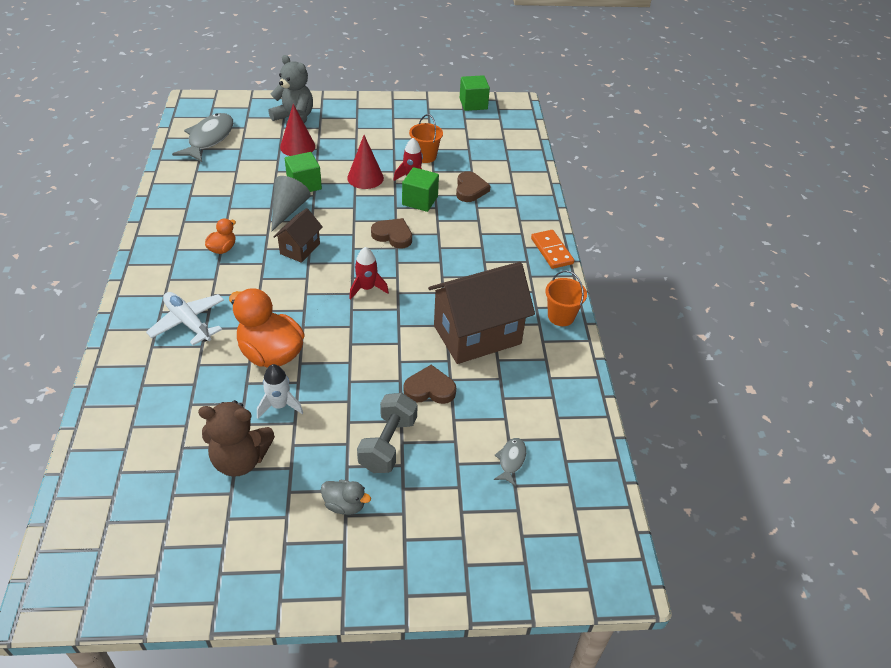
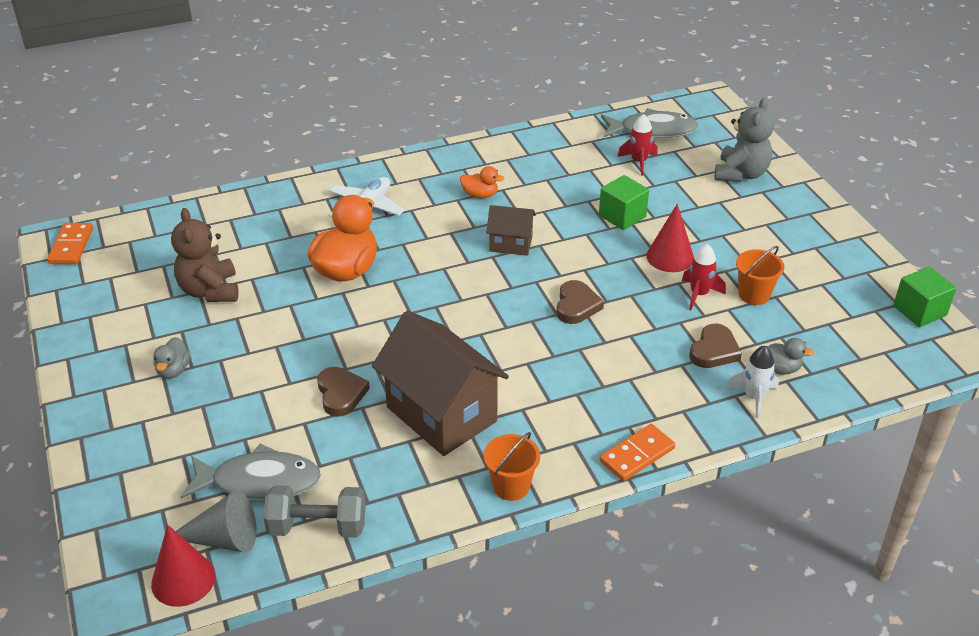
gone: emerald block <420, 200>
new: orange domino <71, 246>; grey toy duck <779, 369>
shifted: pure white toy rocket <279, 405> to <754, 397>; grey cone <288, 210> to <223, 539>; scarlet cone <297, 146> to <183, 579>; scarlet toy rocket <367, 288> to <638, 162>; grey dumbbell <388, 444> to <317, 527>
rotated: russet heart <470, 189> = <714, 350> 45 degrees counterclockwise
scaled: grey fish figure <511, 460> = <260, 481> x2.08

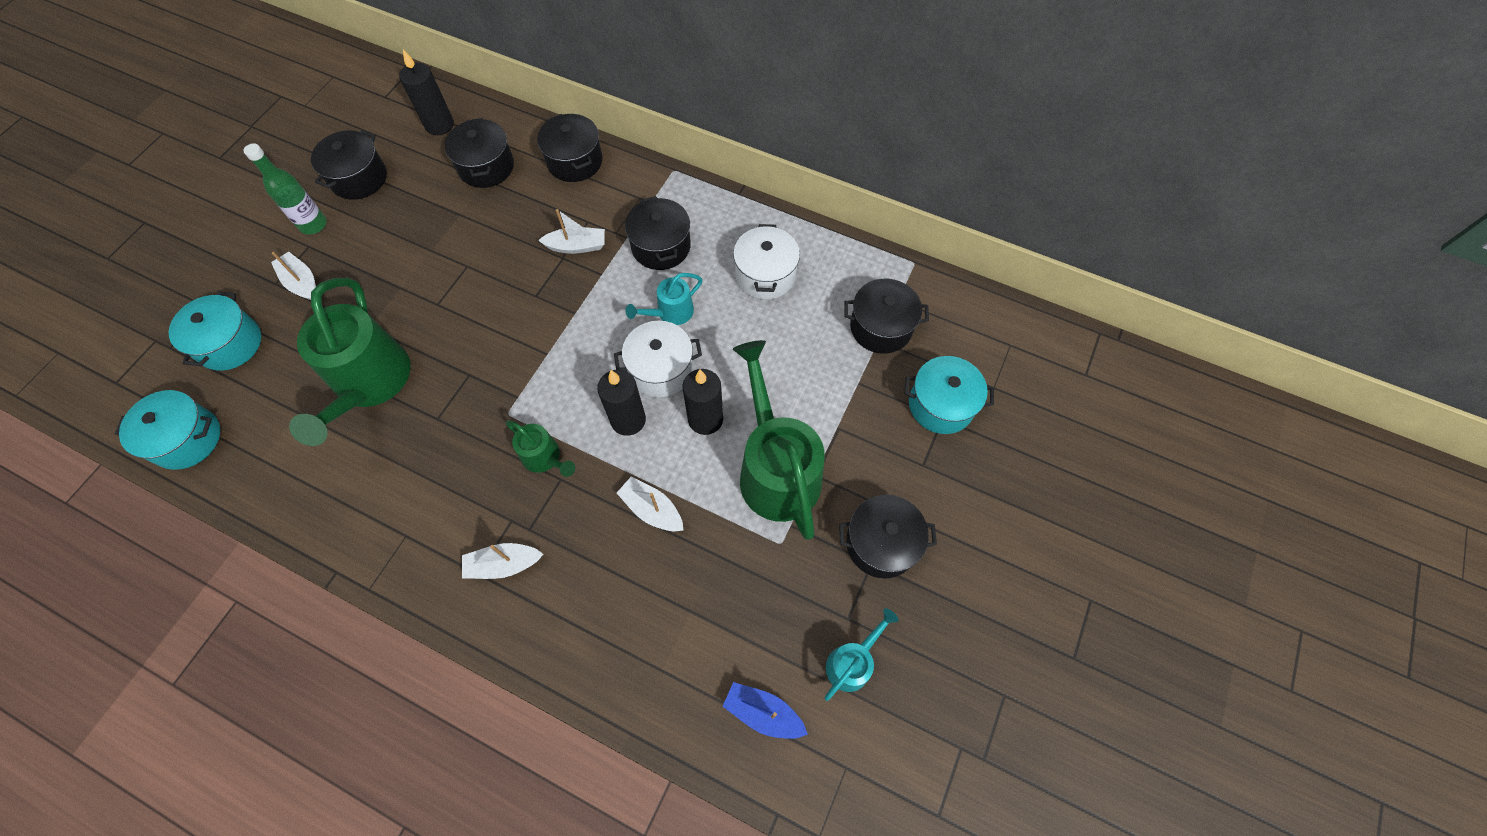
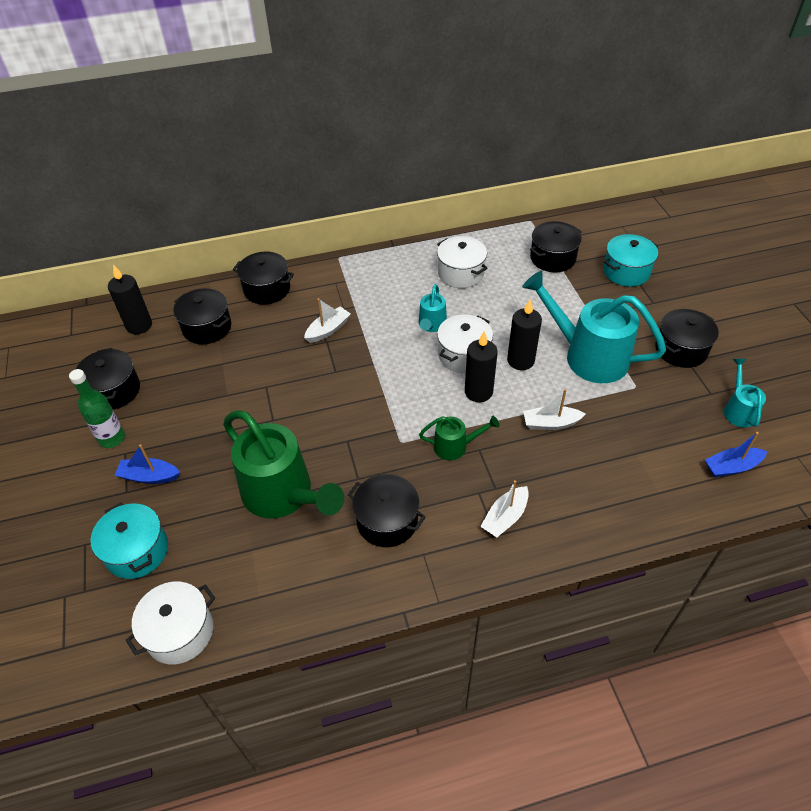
shifted: jet-black pot <661, 246> to <387, 521>
repainted: teal pot <187, 439> to pure white pot <180, 632>; pure white sailboat <302, 283> to blue sailboat <149, 476>; emerald sprinkling can <775, 468> to teal sprinkling can <587, 355>

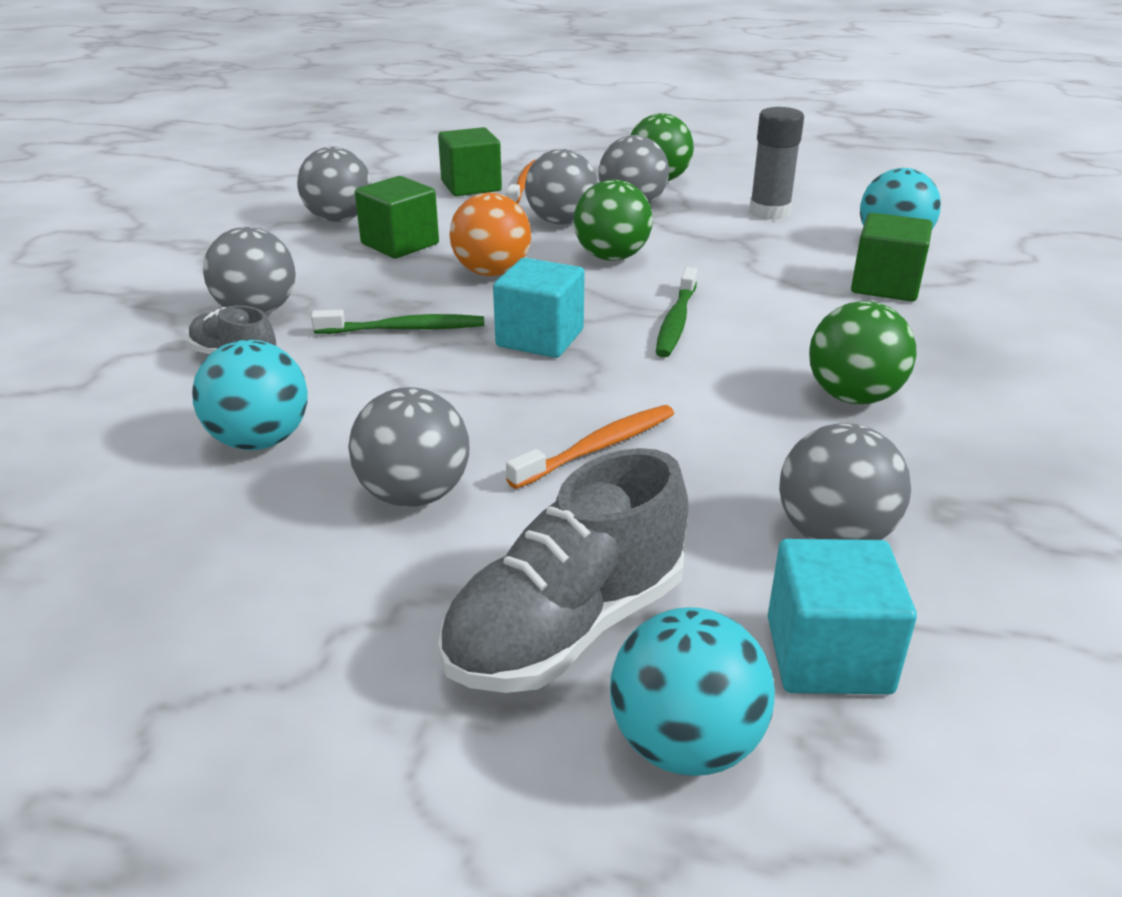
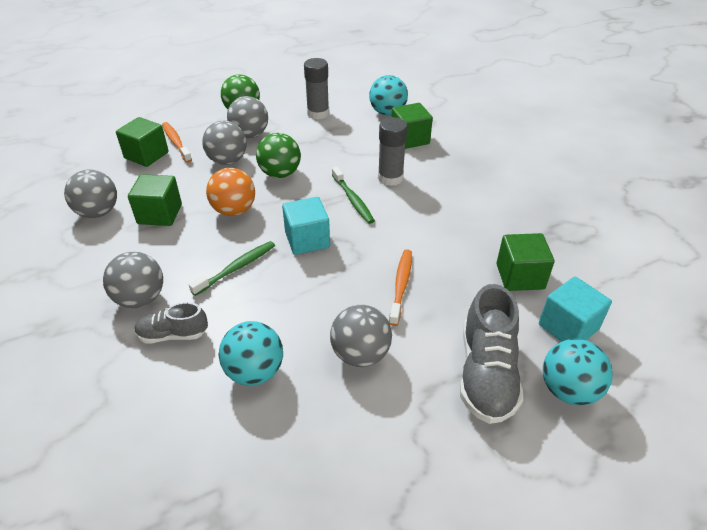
gone: emerald sphere <853, 396>
new: grey stick of glue <390, 178>
swapped: grey sphere <834, 535> to emerald block <520, 276>

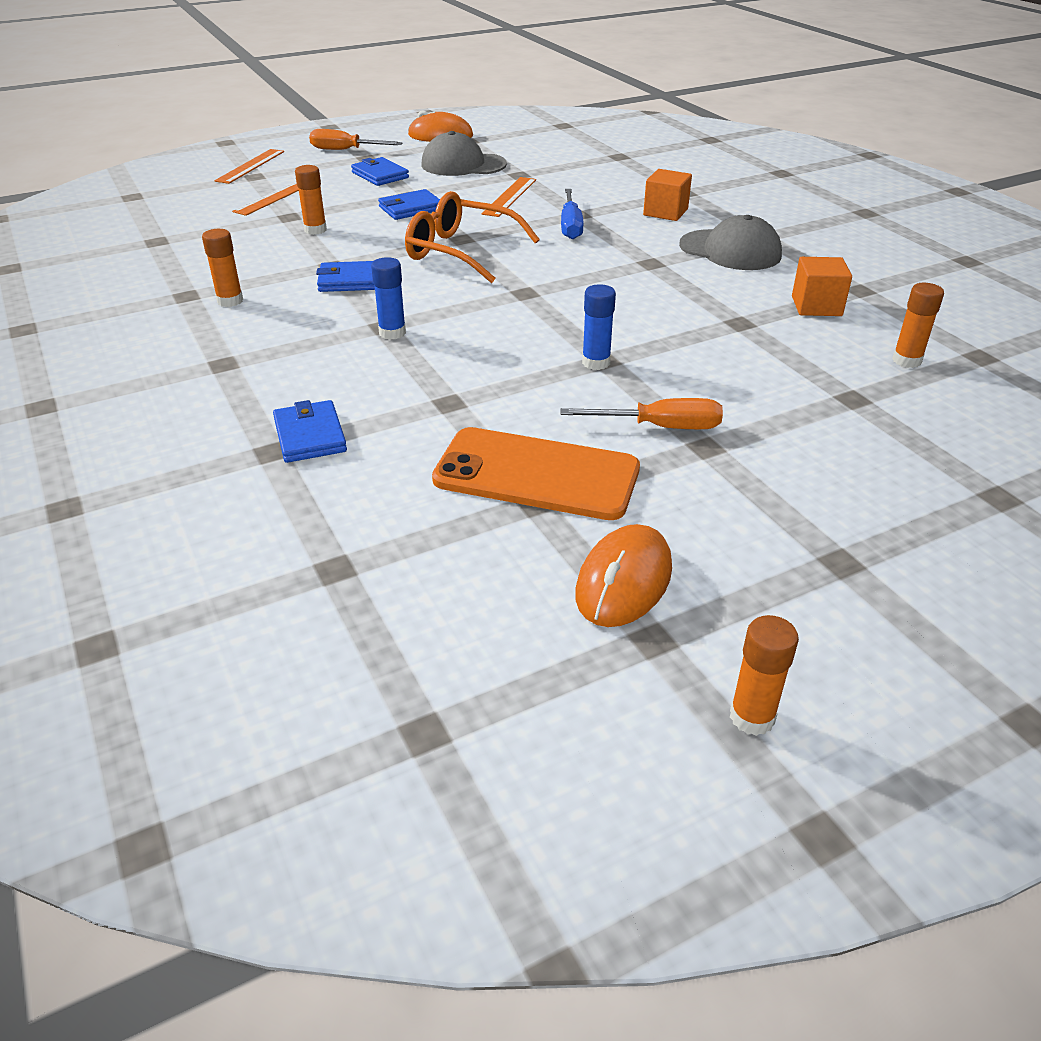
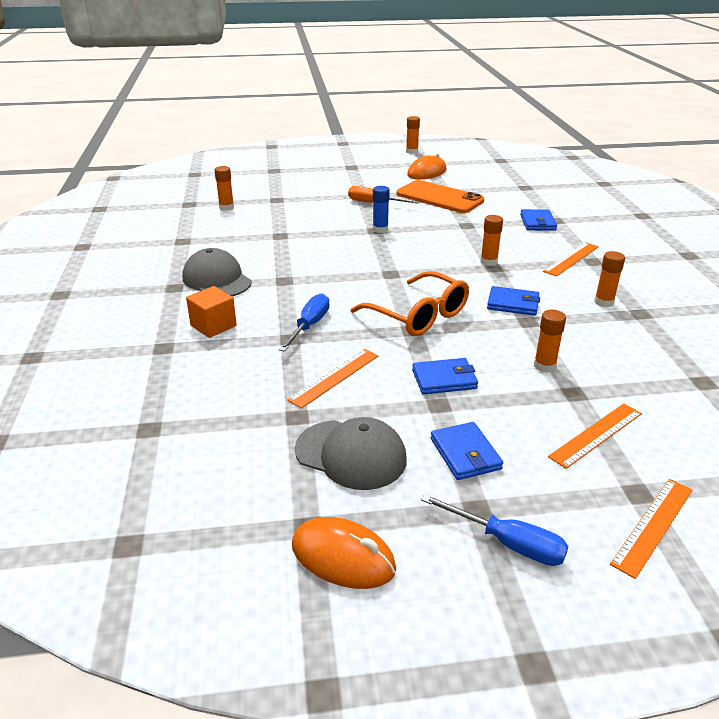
gone: orange block <816, 306>
new: orange straightedge <571, 259>
repainted: orange flat screwdriver <345, 150> to blue flat screwdriver <507, 543>; blue stick of glue <392, 333> to orange stick of glue <488, 262>

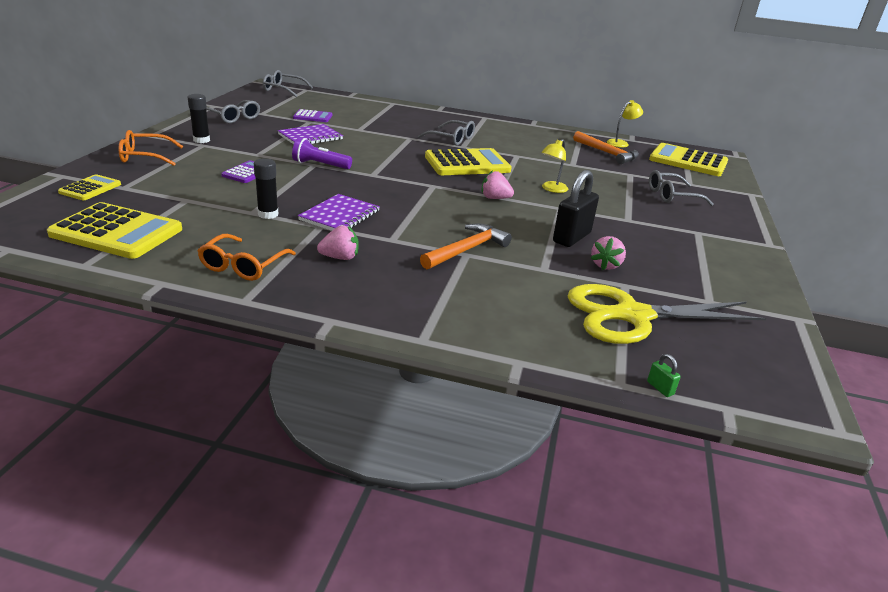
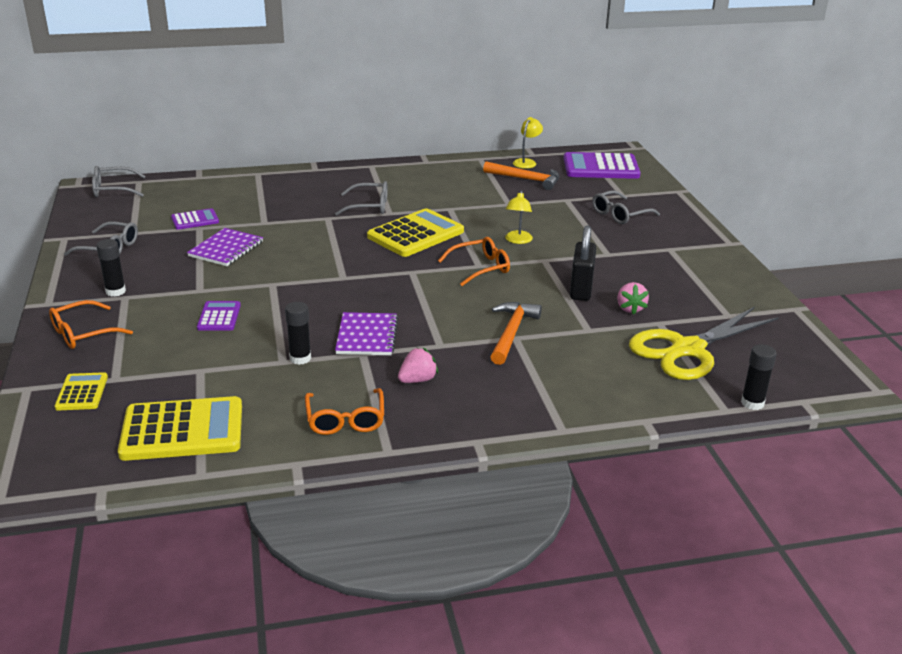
gone: violet torch <320, 165>
swapped: rosy toy strawberry <495, 198> to orange glasses <480, 268>; emerald lock <660, 388> to jet-black stick of glue <752, 403>
repainted: yellow calculator <688, 161> to violet calculator <601, 167>

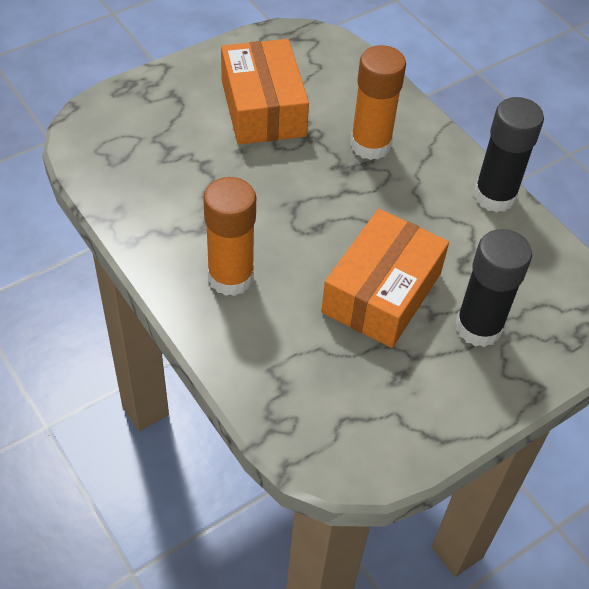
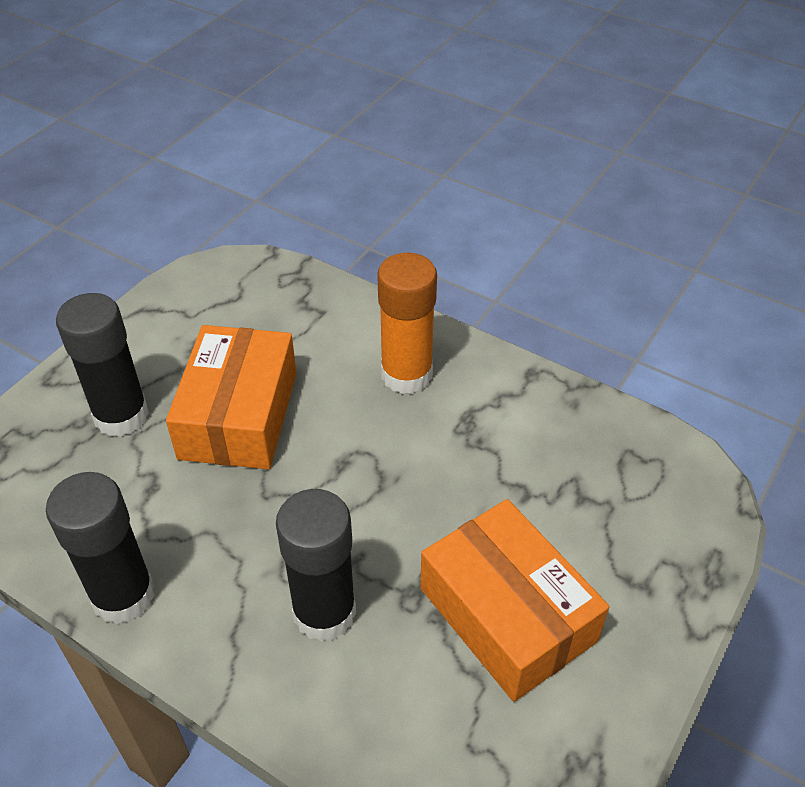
repainted: orange stick of glue <370, 145> to jet-black stick of glue <324, 612>

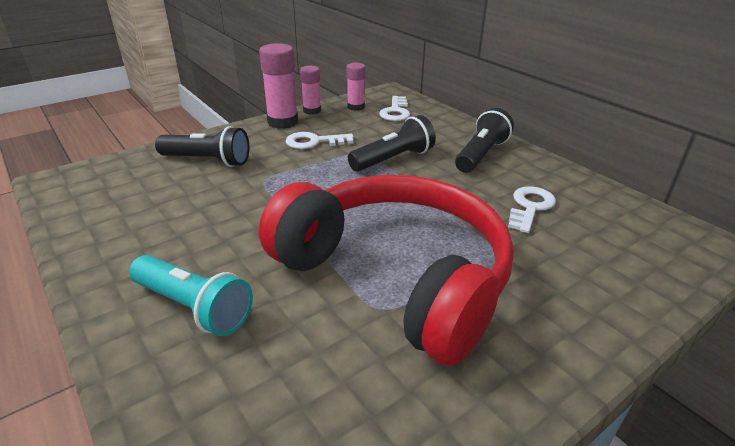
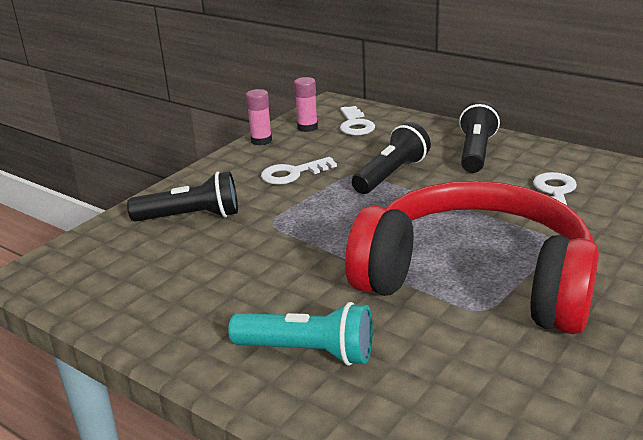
gone: rosy stick of glue <283, 122>

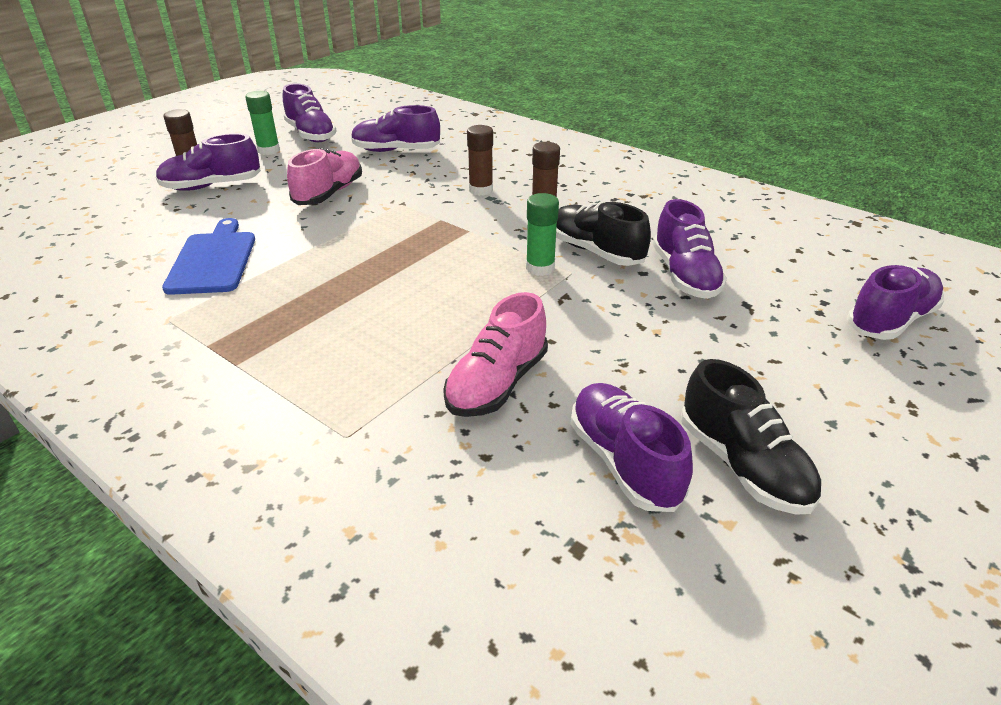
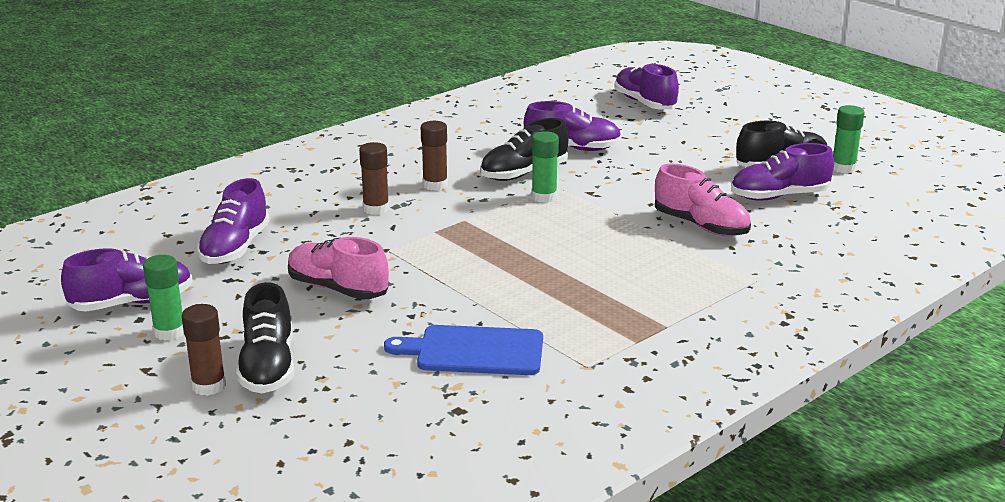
new: emerald stick of glue <843, 168>
repainted: violet sneaker <212, 186> to jet-black sneaker <268, 367>

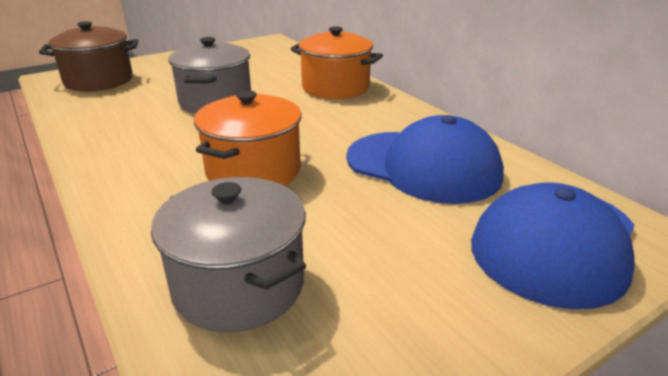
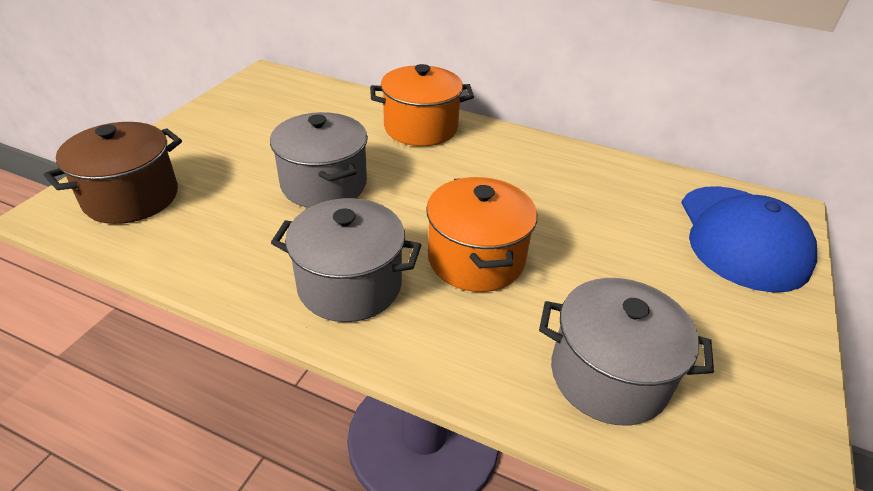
gone: blue peaked cap <423, 166>
new: grey pot <350, 285>

